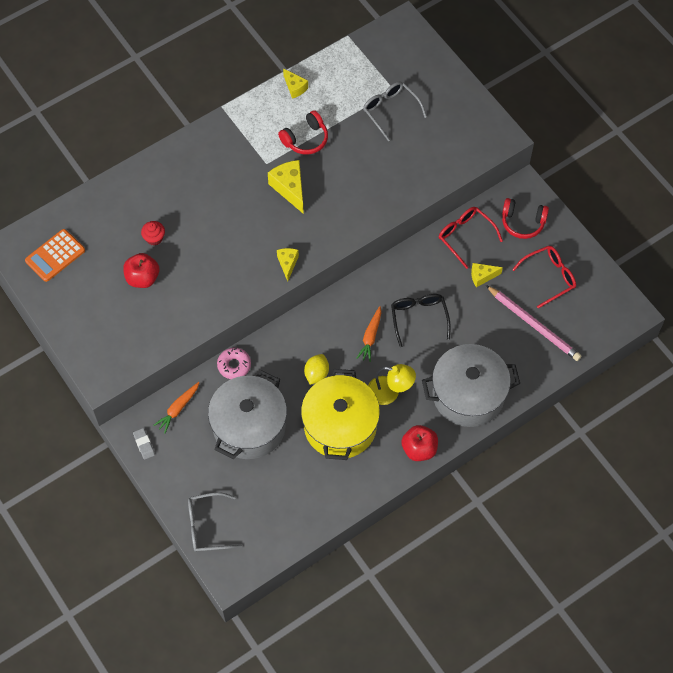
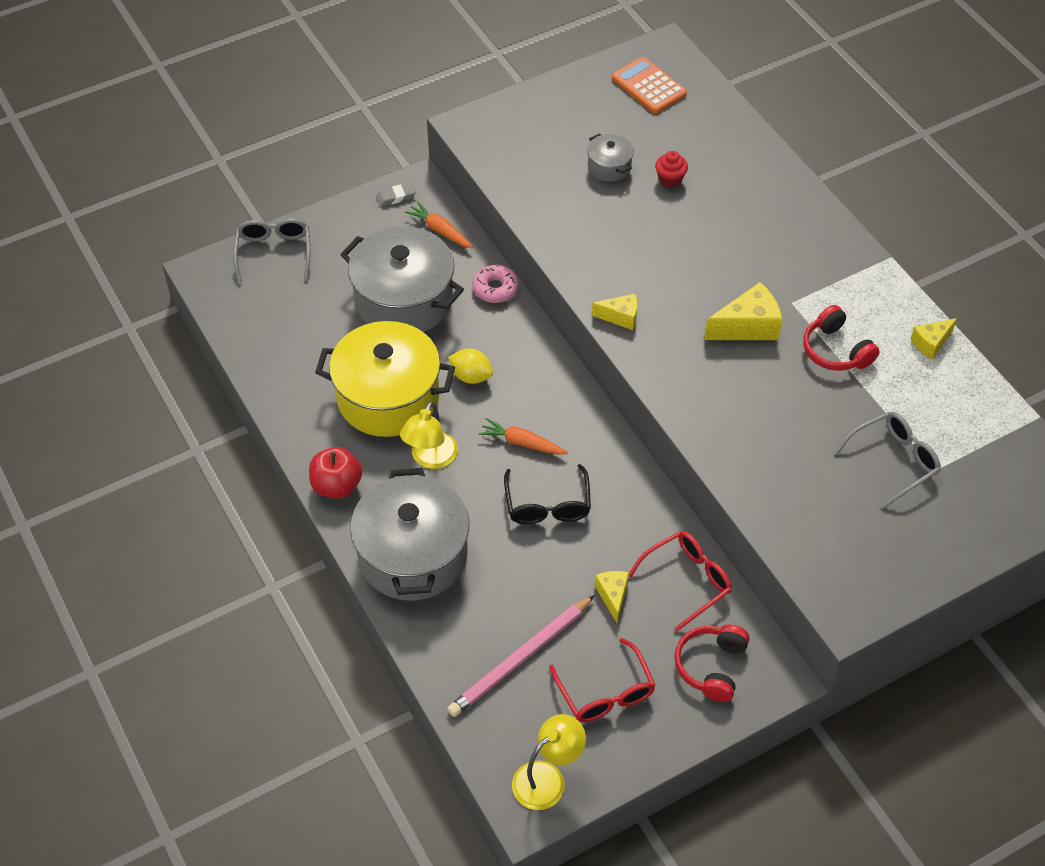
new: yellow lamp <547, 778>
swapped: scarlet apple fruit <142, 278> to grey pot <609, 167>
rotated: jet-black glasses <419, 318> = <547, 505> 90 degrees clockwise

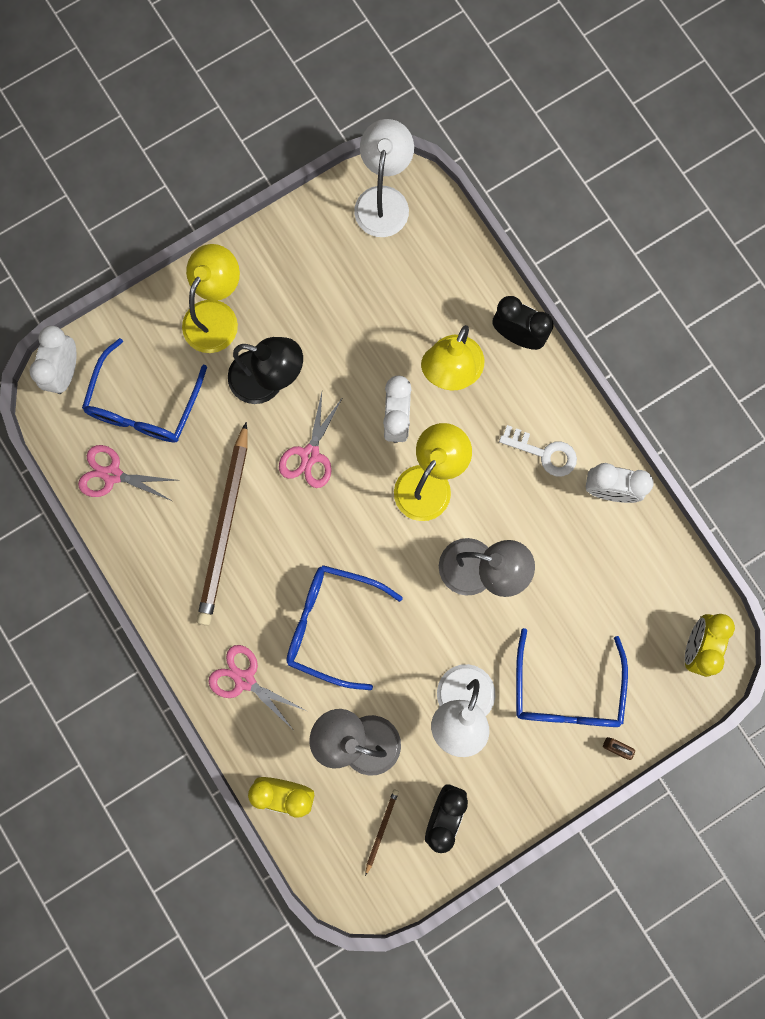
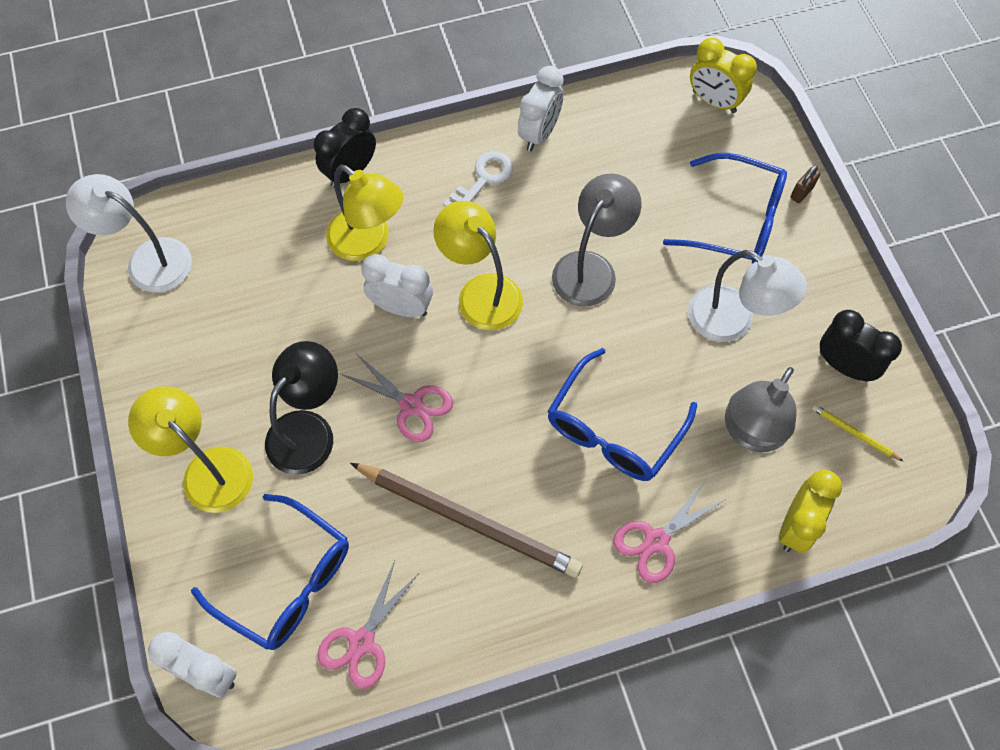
repainted: russet pencil <381, 830> to yellow pencil <854, 433>

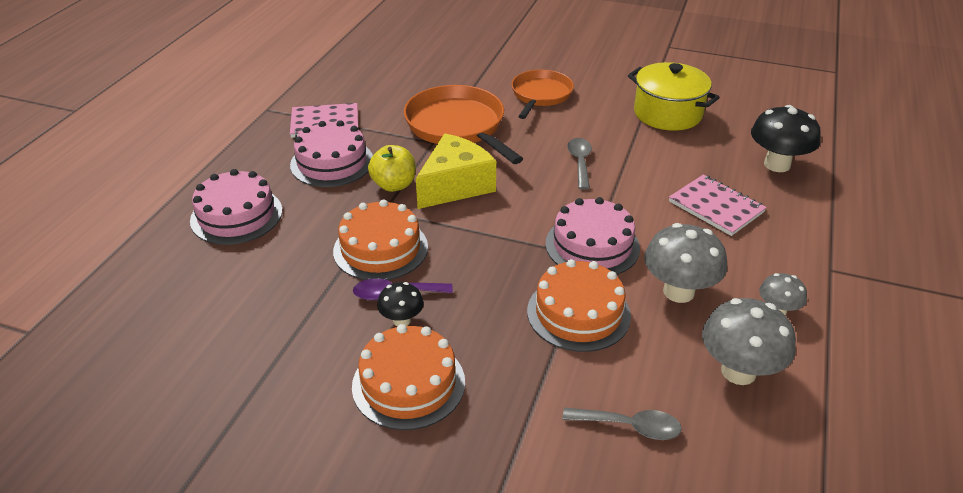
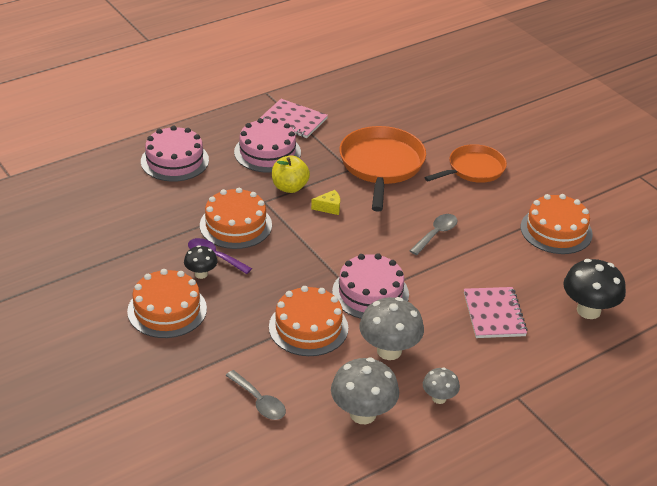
swapped: yellow pot <667, 113> to orange gateau <556, 230>
scaled: yellow cheese wedge <455, 185> = <329, 207> x0.43

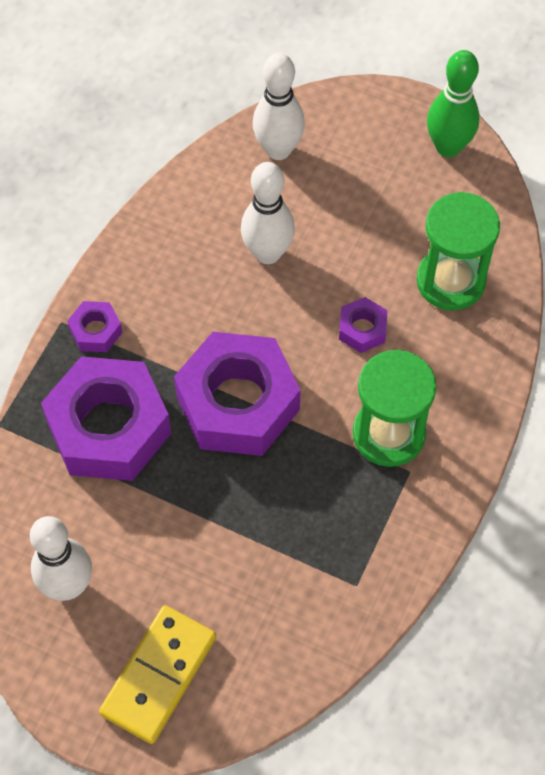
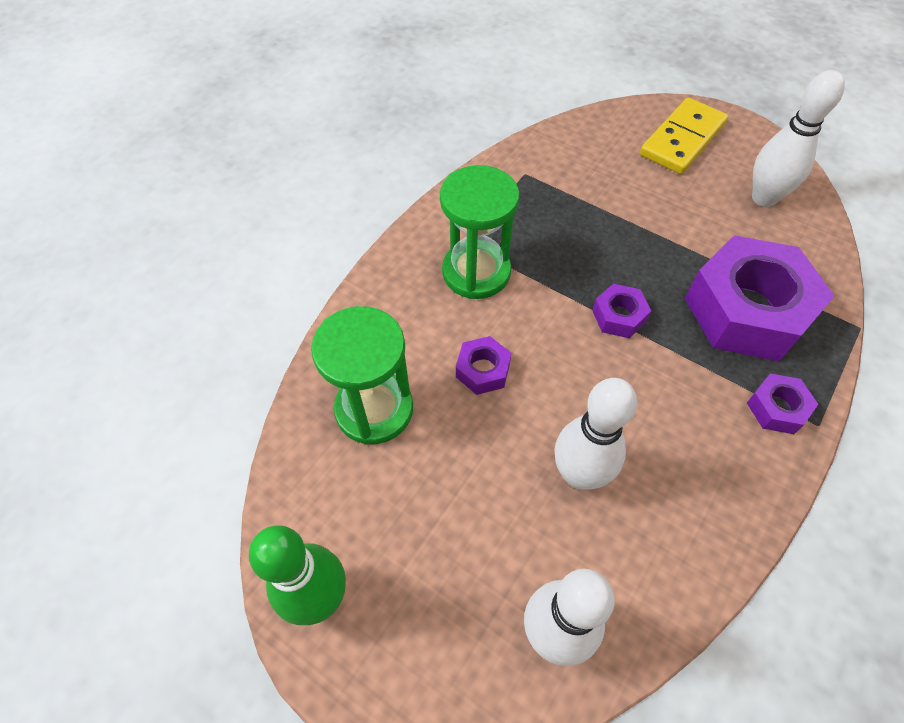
scaled: violet nut <237, 403> = <619, 316> x0.44

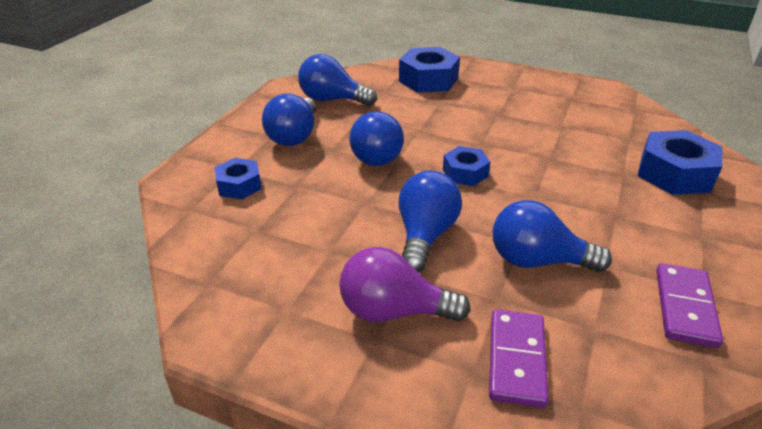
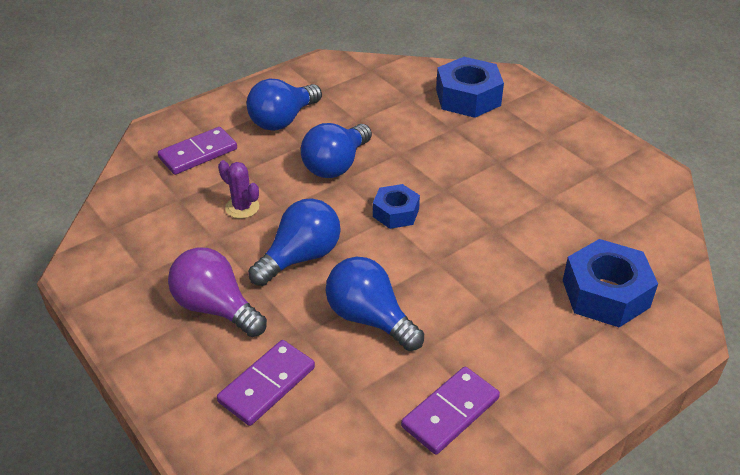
gone: blue bulb <332, 100>
new: violet prickly plant <242, 207>
swapped: blue nut <239, 185> to violet domino <198, 153>

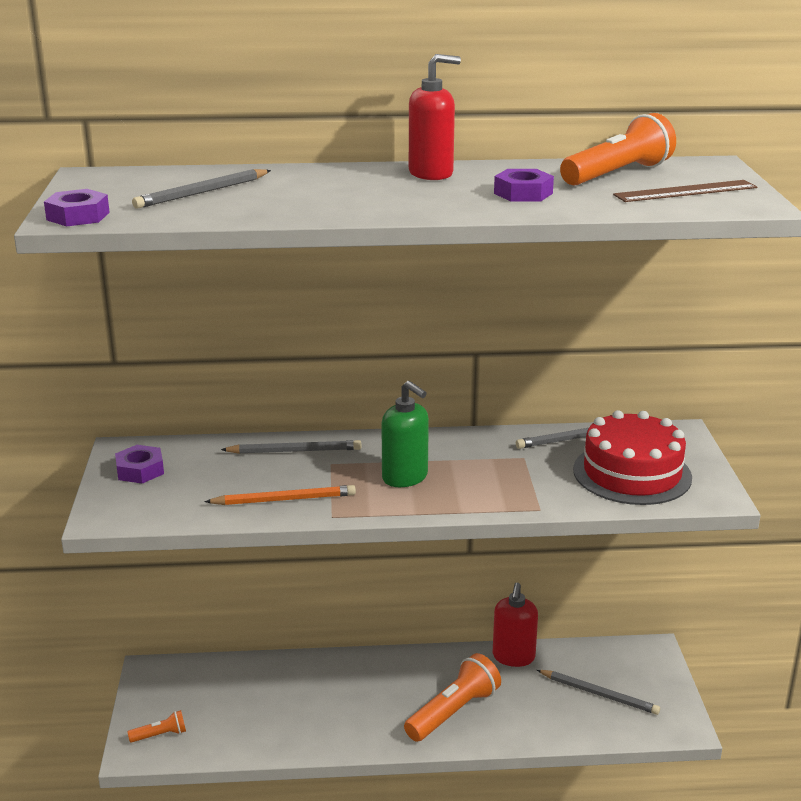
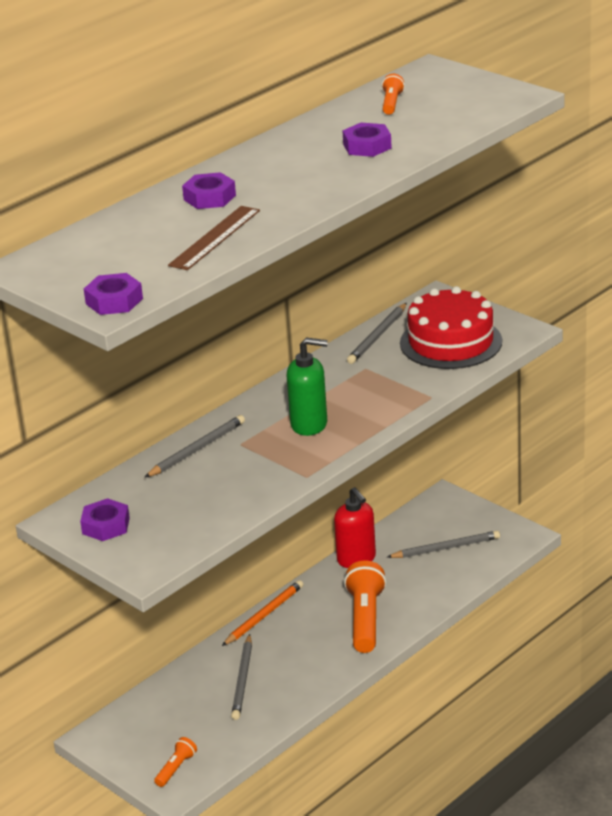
gone: scarlet pump bottle <431, 174>
new: violet nut <209, 197>
shifted: grey pencil <202, 192> to <243, 680>; orange pencil <284, 499> to <264, 615>; russet straightedge <685, 191> to <215, 238>
scaled: orange torch <617, 174> = <391, 103> x0.50

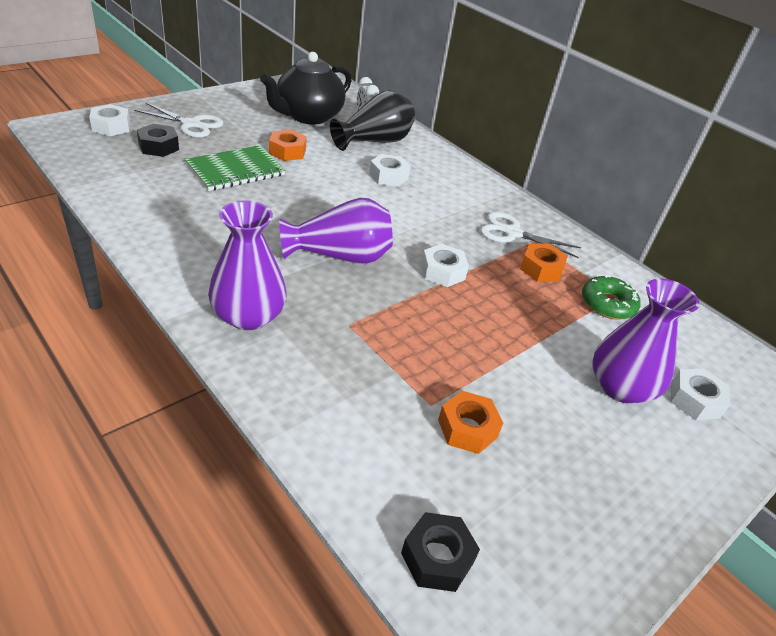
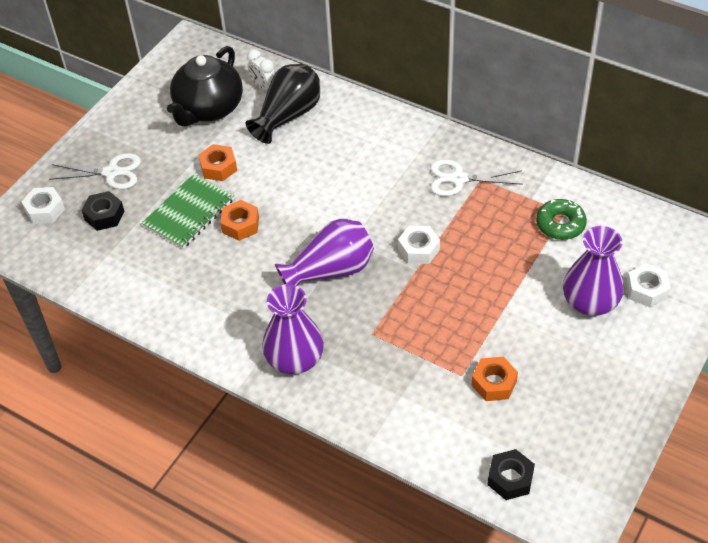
gone: pure white nut <388, 176>
shifted: orange nut <541, 269> to <240, 225>

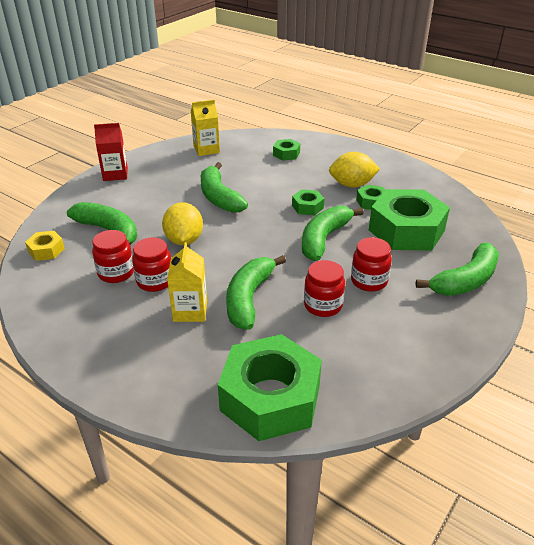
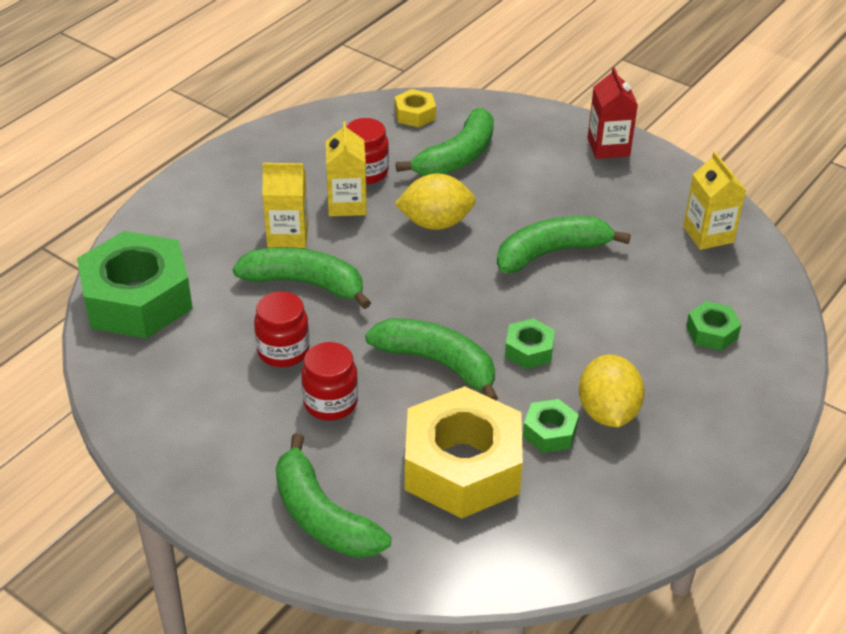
swapped: scarlet jar <155, 281> to yellow carton <347, 204>
repainted: emerald nut <406, 230> to yellow nut <462, 466>

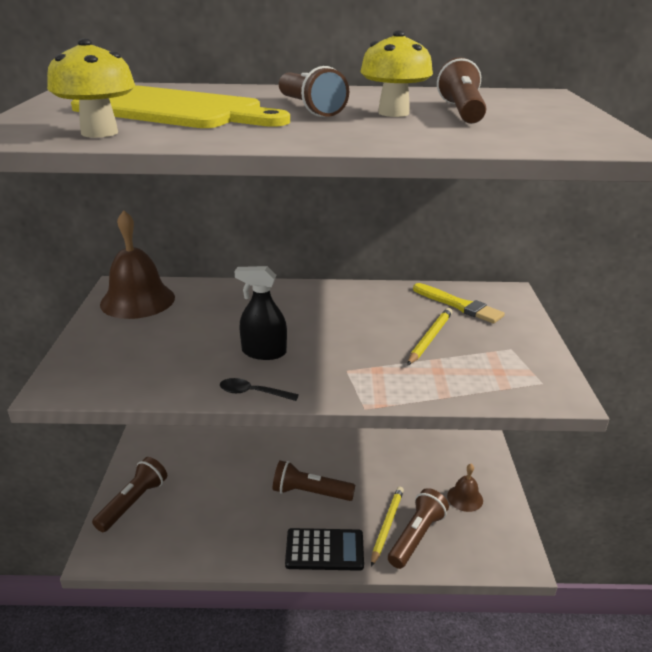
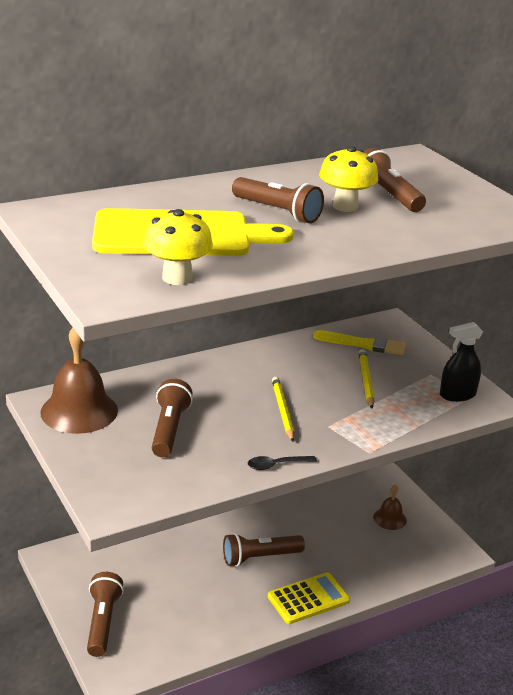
shifted: jet-black spray bottle <264, 352> to <457, 395>; yellow pencil <387, 525> to <282, 411>; russet torch <416, 536> to <169, 429>
repainted: jet-black calculator <324, 550> to yellow calculator <308, 599>

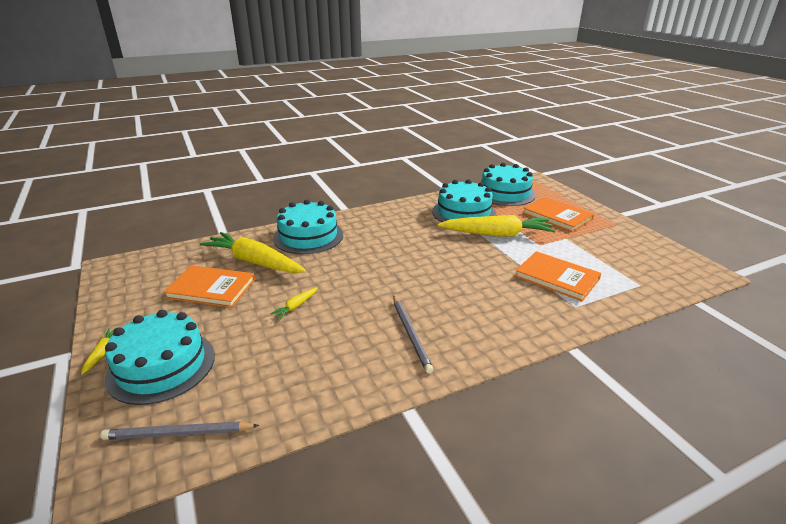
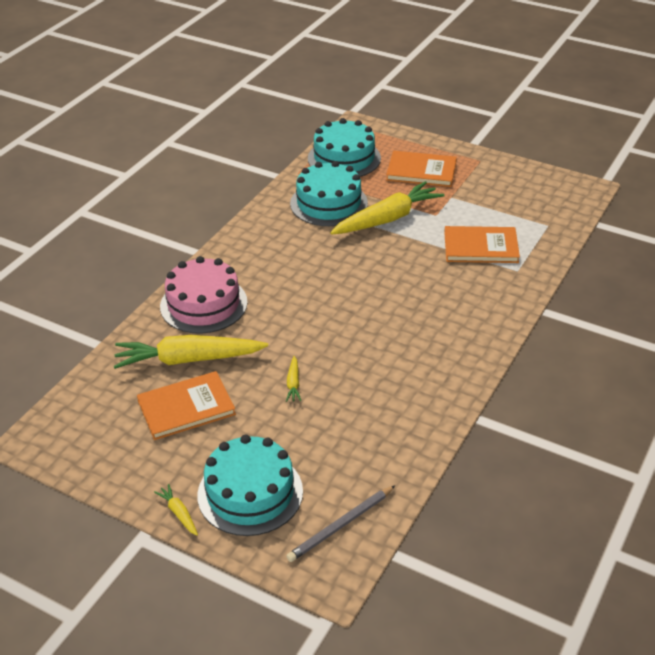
gone: grey pencil <411, 334>
repainted: teal gateau <308, 236> to rosy gateau <203, 304>

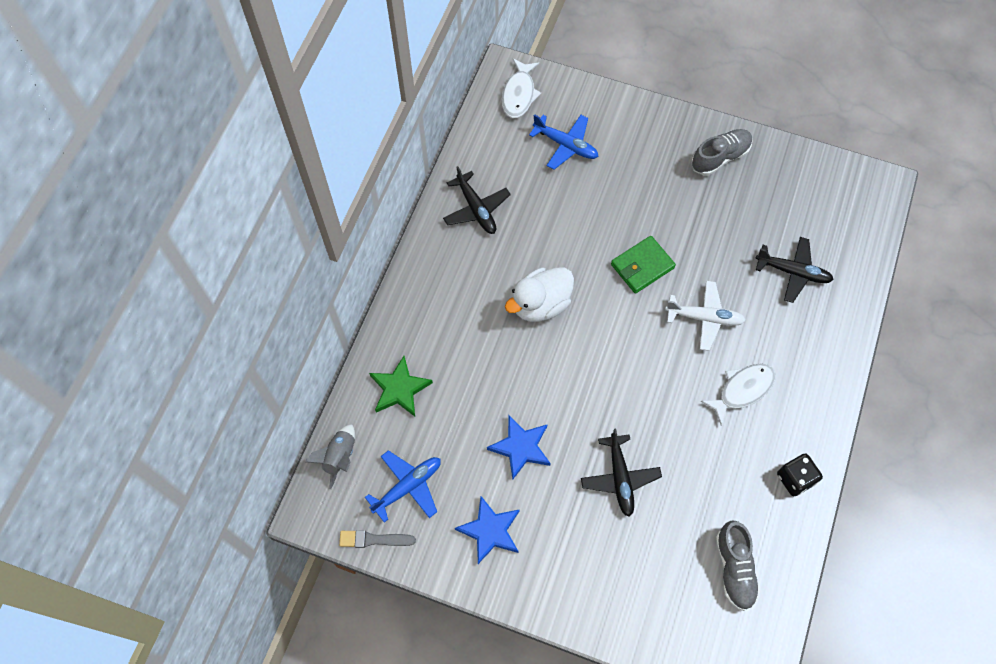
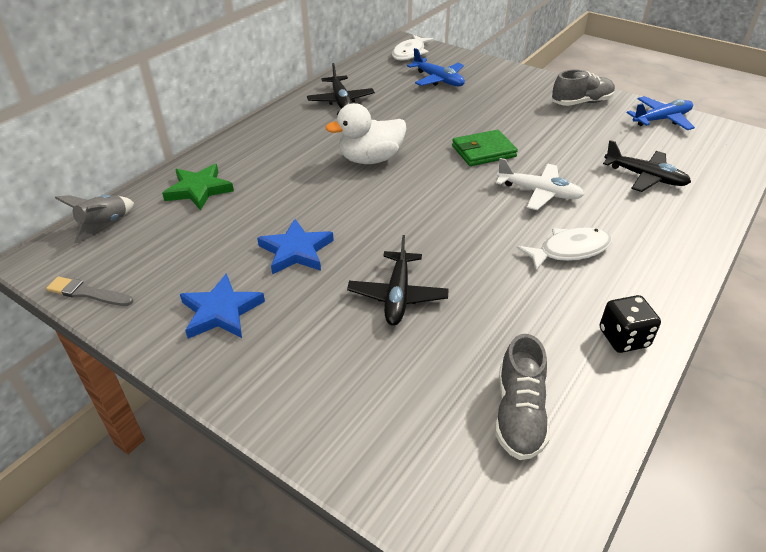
shifted: blue toy plane <408, 486> to <661, 119>

